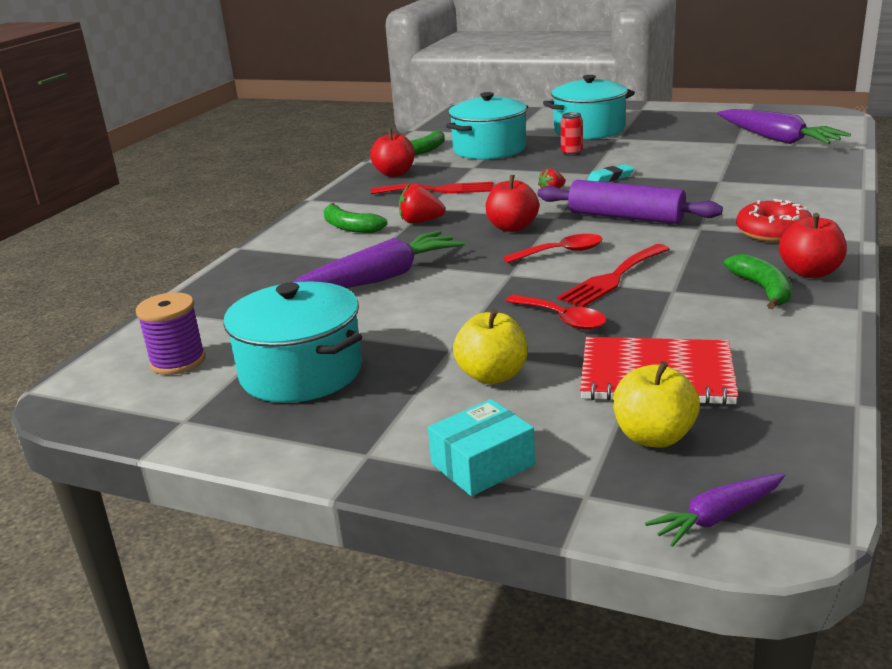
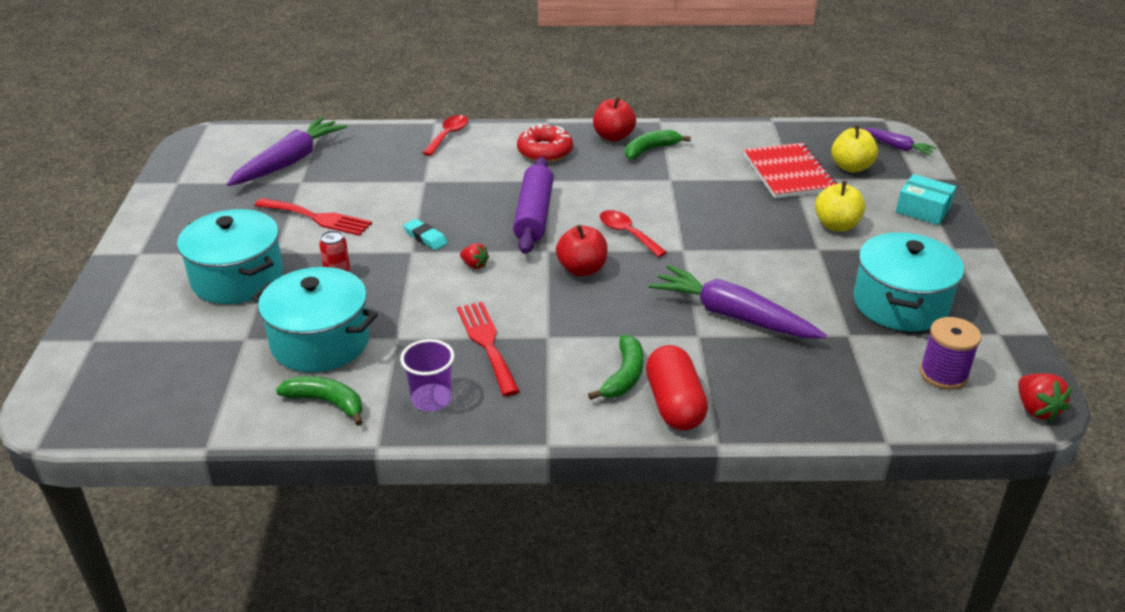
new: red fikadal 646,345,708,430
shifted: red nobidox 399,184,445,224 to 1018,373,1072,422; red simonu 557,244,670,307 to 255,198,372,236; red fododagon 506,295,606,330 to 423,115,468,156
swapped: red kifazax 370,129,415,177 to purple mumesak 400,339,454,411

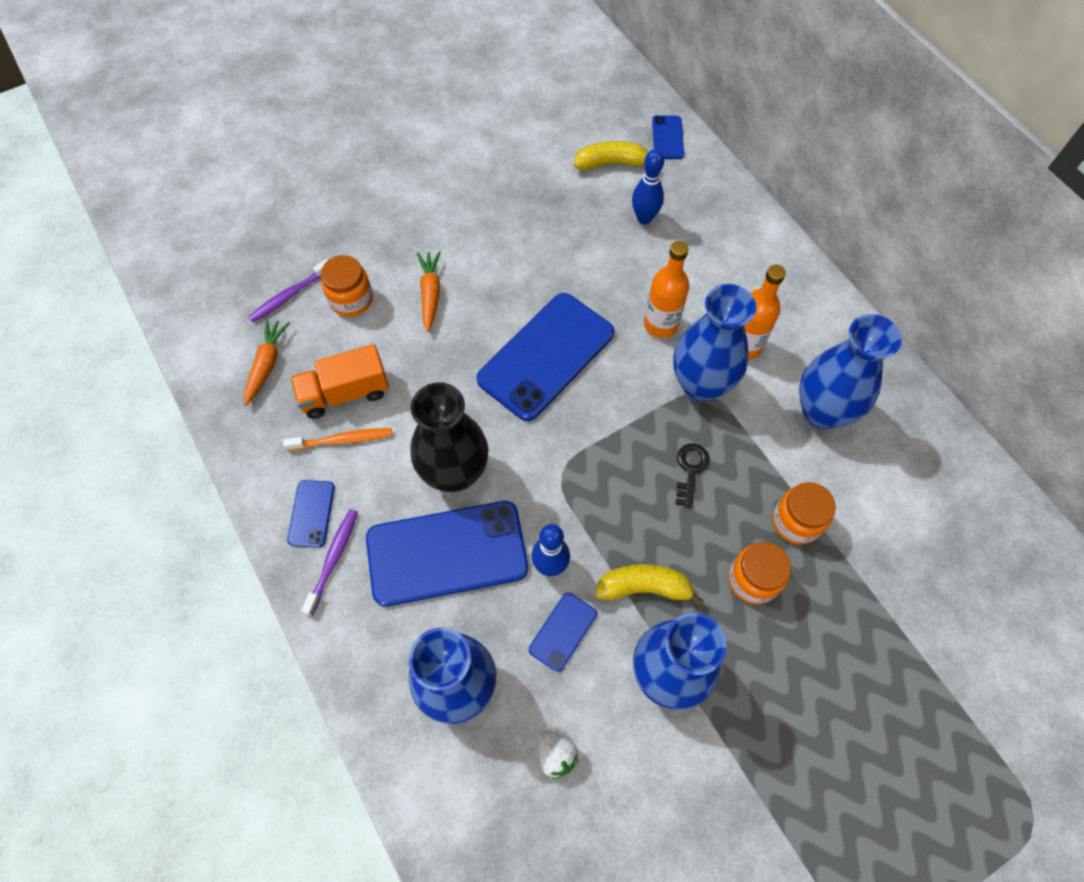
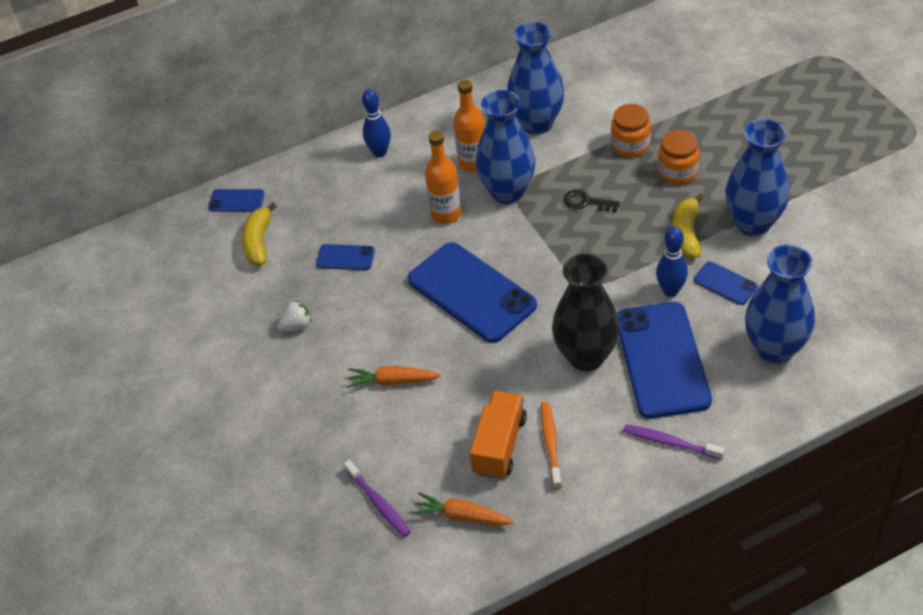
gone: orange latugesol 321,255,373,317
shifted: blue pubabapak 632,149,664,224 to 362,89,391,157; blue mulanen 287,480,335,548 to 316,244,375,270; white nobidox 538,730,579,779 to 277,301,311,332
rotated: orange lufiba 290,344,389,419 = 470,391,527,479 150 degrees counterclockwise

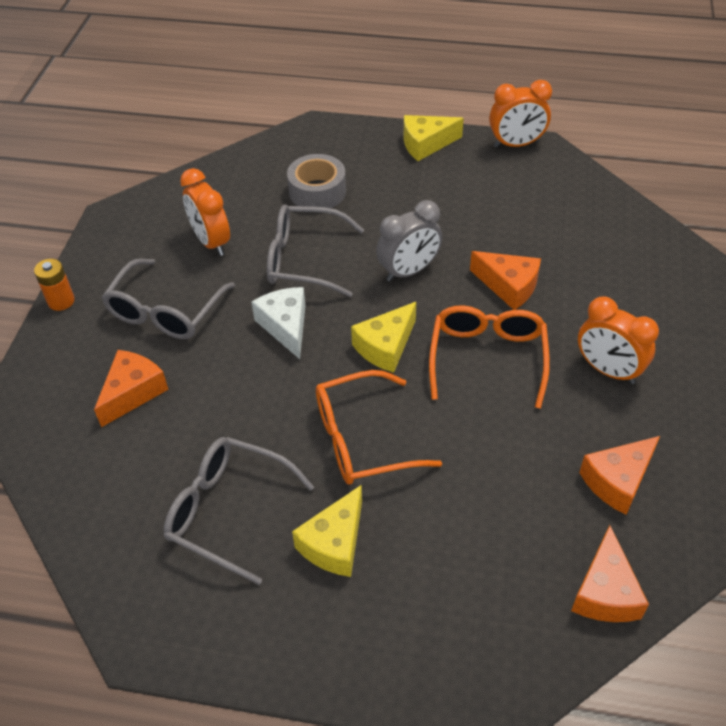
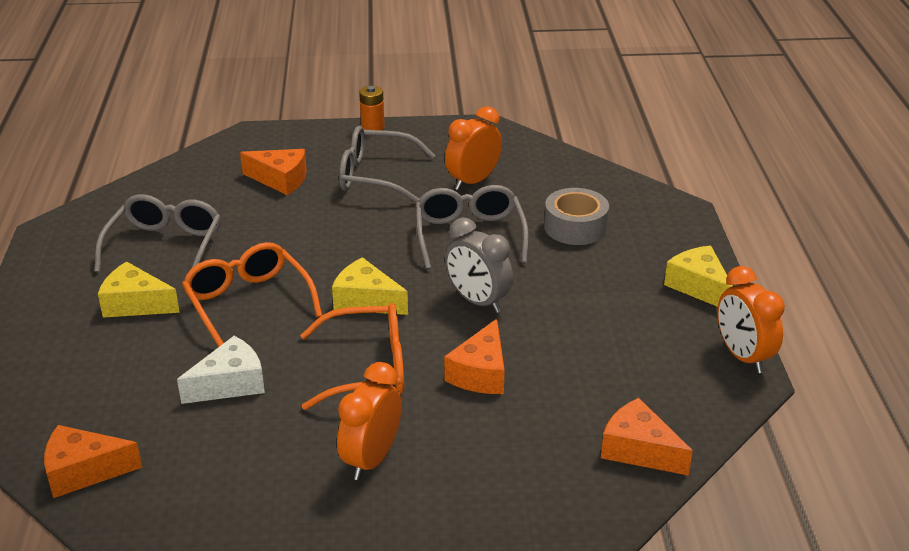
shifted: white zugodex 251,287,306,359 to 177,336,265,404; orange zugodex 579,436,660,515 to 601,398,693,476

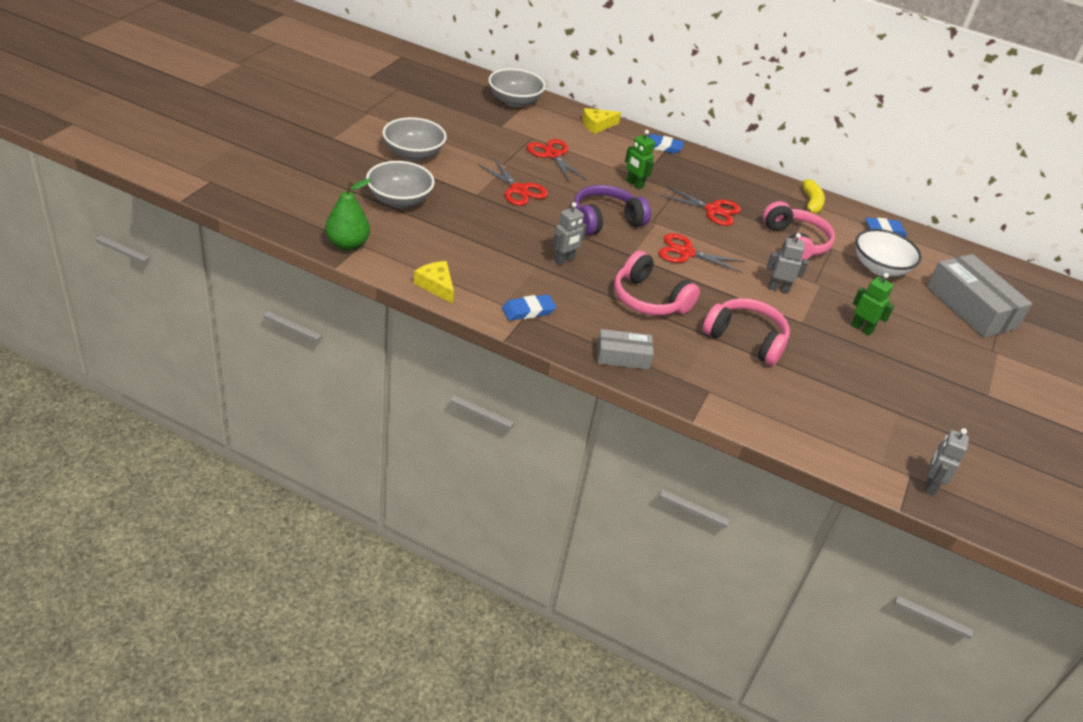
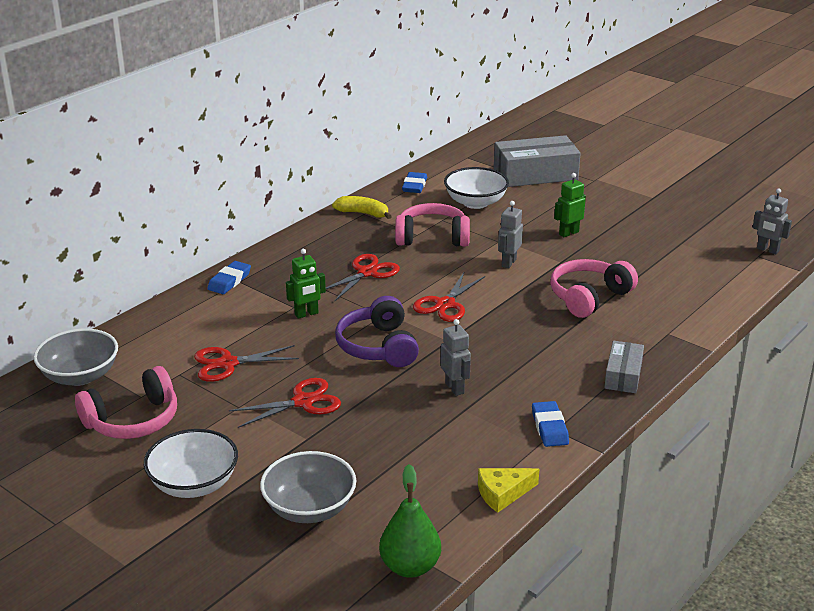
gone: yellow zugodex 582,108,621,134
shifted: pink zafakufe 614,251,700,315 to 75,366,177,439
repainted: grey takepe 383,117,447,161 to white takepe 144,429,238,498

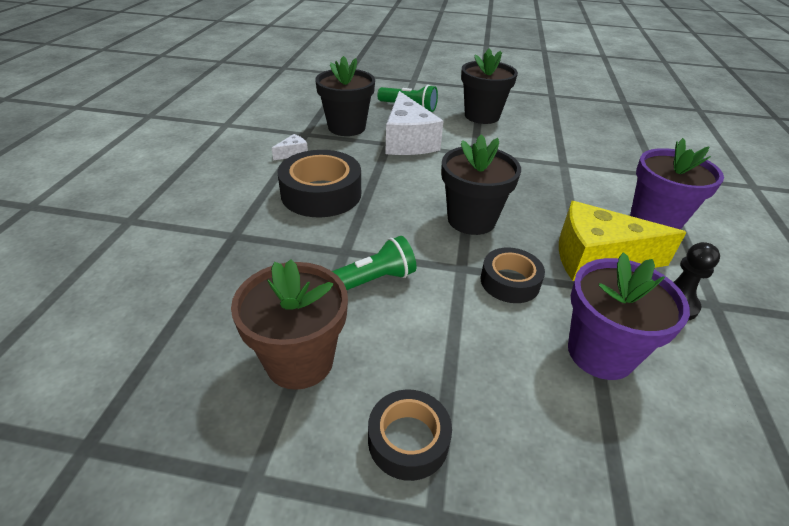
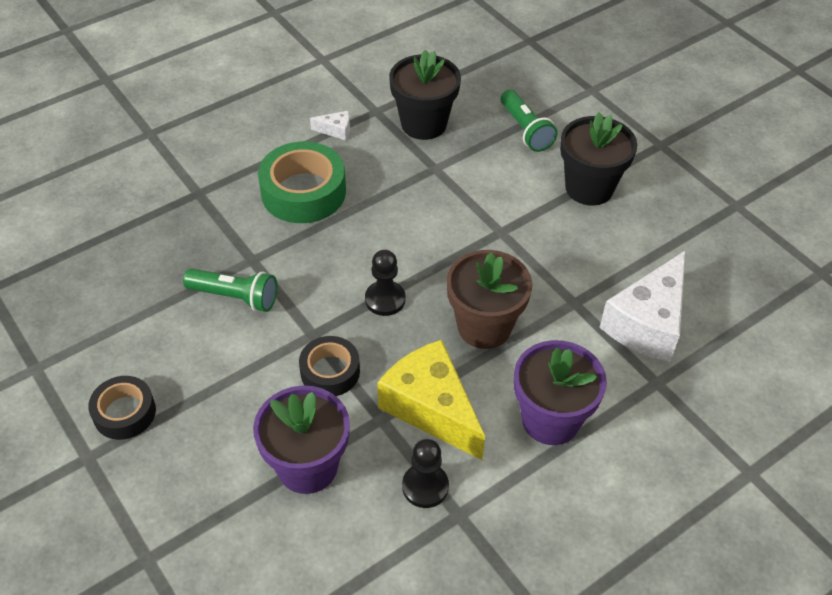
shifted: white zugodex 385,91,444,155 to 599,250,686,362; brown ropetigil 231,259,348,390 to 446,250,533,349
swapped: black ropetigil 441,134,521,235 to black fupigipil 365,250,406,316
repainted: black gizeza 278,150,361,217 to green gizeza 258,141,346,223

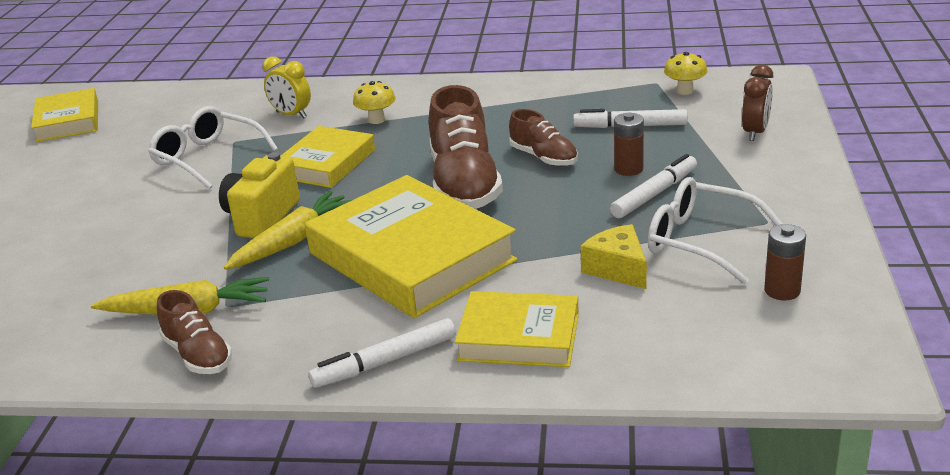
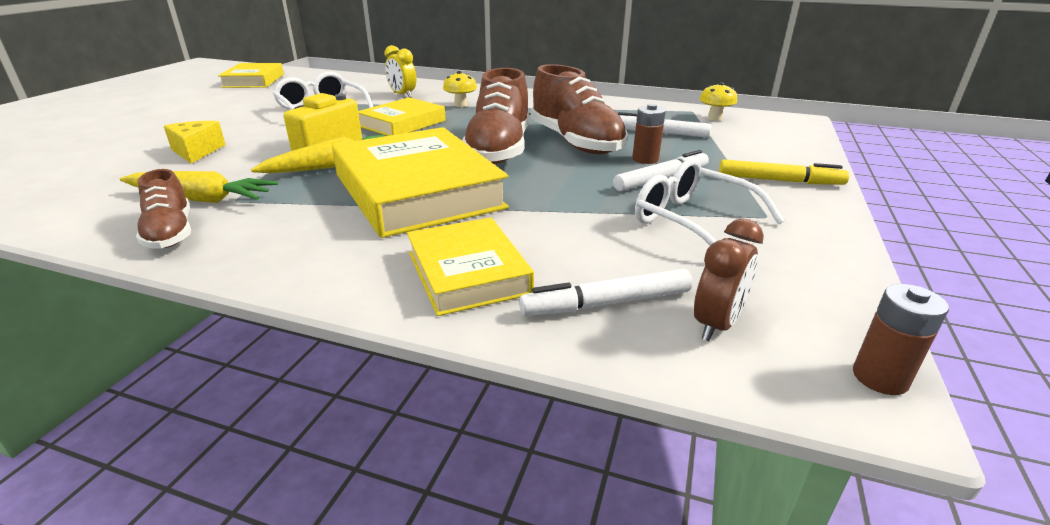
new: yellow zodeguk 719,159,849,185
shifted: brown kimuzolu 742,65,773,141 to 694,218,764,341; yellow zugodex 581,224,647,289 to 164,121,226,164; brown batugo 764,224,806,300 to 853,284,949,395; white zodeguk 308,318,456,388 to 519,269,693,316
rotated: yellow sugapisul 455,291,579,367 = 407,218,534,316 45 degrees clockwise
scaled: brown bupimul 509,109,578,167 = 531,64,628,154 x1.82

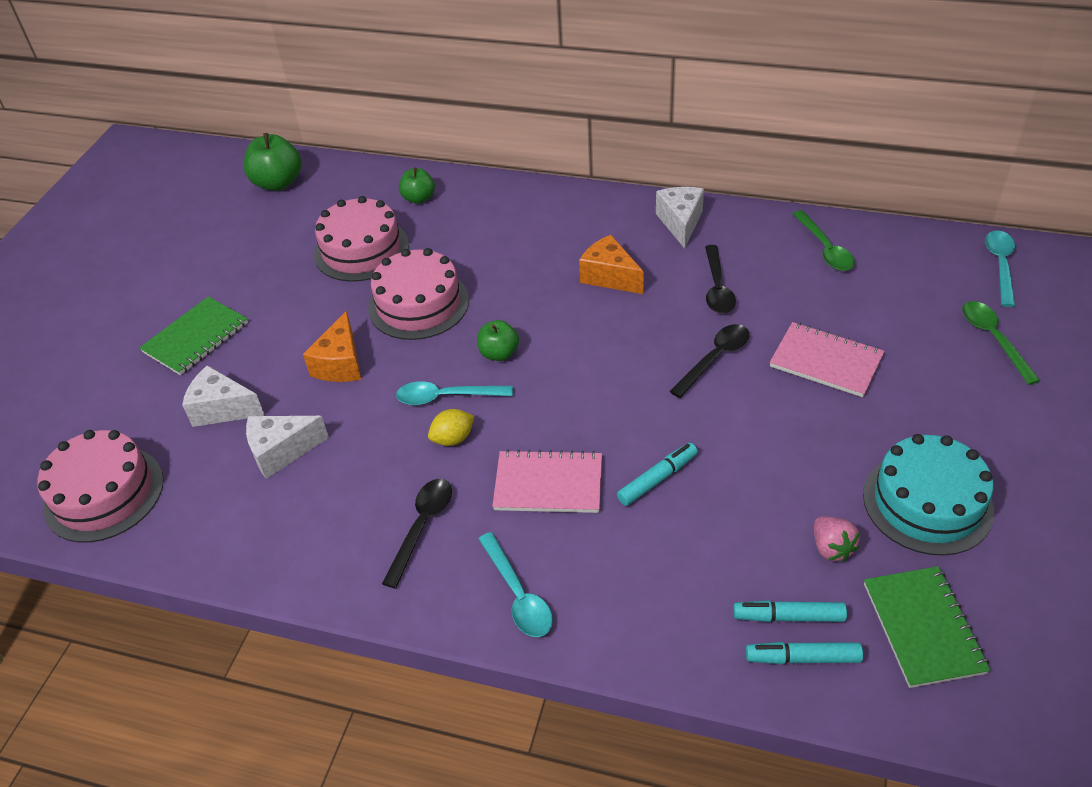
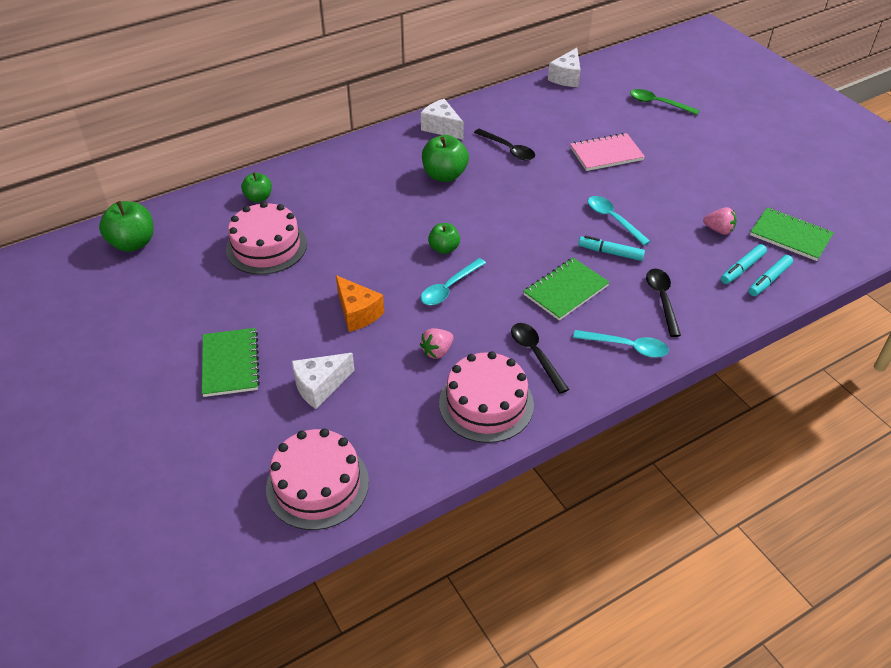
gone: green fododagon 793,210,855,271; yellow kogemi 428,409,474,446; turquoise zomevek 863,434,994,556
new: pink nobidox 420,328,453,359
shifted: turquoise fododagon 985,231,1015,307 to 588,196,651,245; pink zomevek 368,248,469,340 to 439,351,534,443; black fododagon 670,324,749,398 to 646,269,681,337; white zugodex 246,416,329,479 to 548,48,580,87
swapped: orange zugodex 579,235,644,294 to green kifazax 422,135,469,182
repainted: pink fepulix 492,449,602,513 to green fepulix 523,258,610,321
rotated: turquoise zodeguk 617,443,698,506 = 578,236,645,261 75 degrees counterclockwise

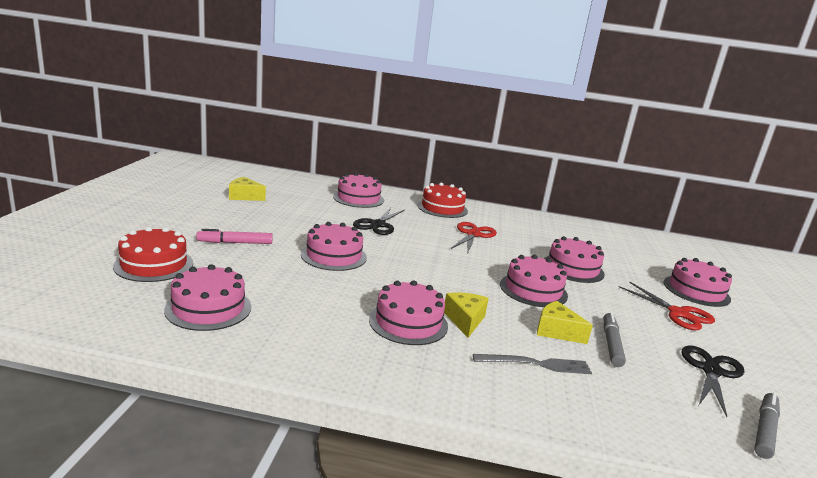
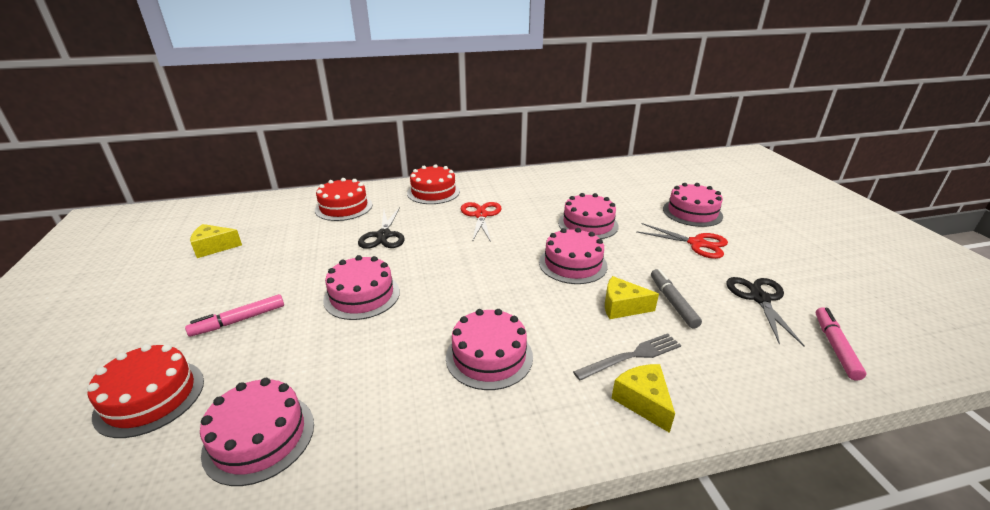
shifted: yellow zugodex 444,292,489,338 to 611,364,675,433
repainted: pink zomevek 333,173,384,208 to red zomevek 315,178,373,221; grey zodeguk 754,392,780,459 to pink zodeguk 816,307,866,380

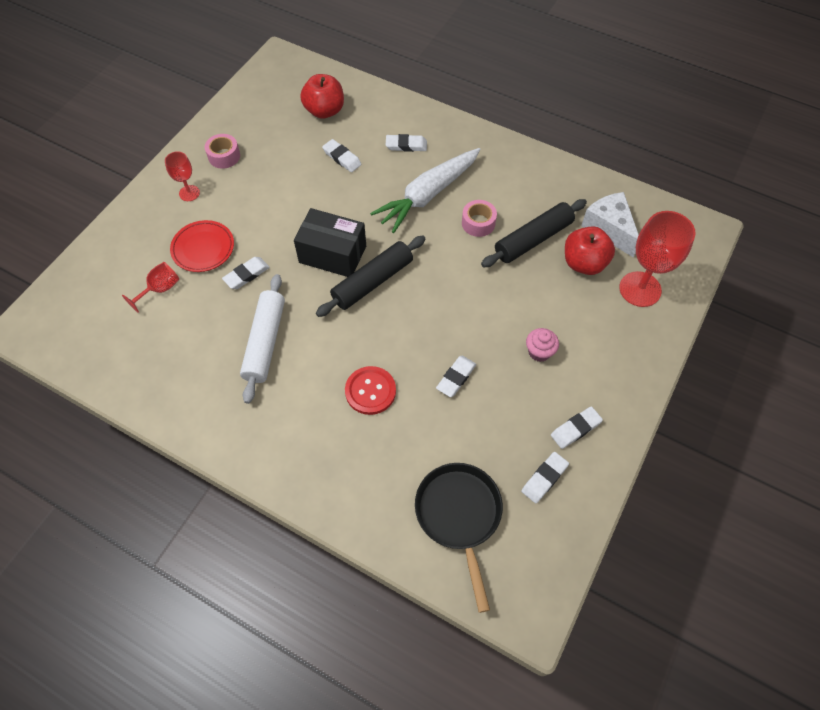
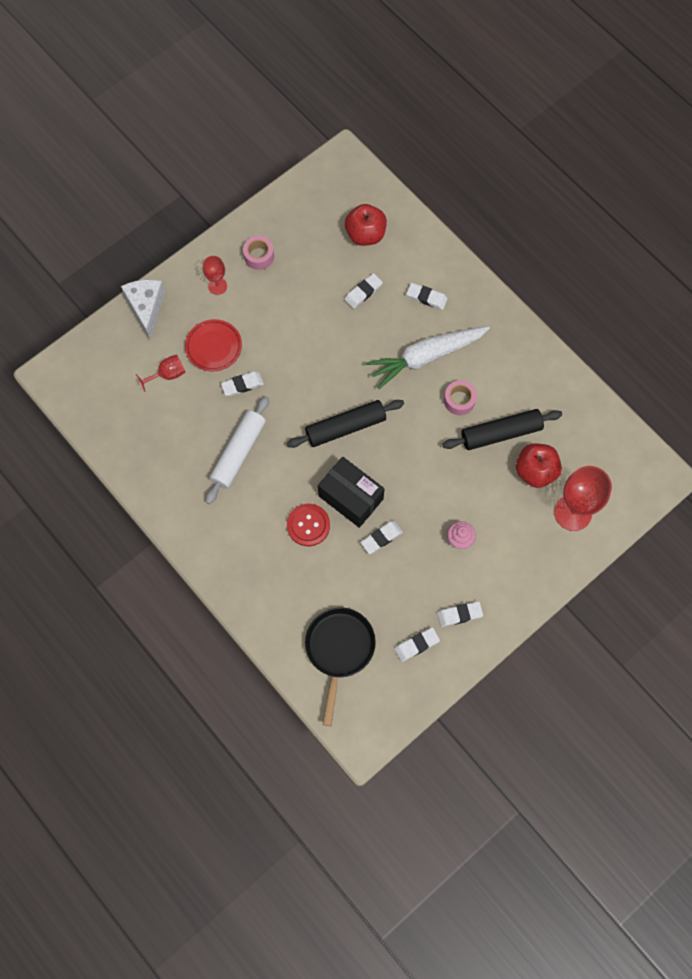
shifted: white zugodex 581,192,639,257 to 121,280,165,340; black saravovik 294,208,366,277 to 318,457,385,528
rotated: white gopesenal 322,139,362,172 = 345,273,383,309 75 degrees clockwise

